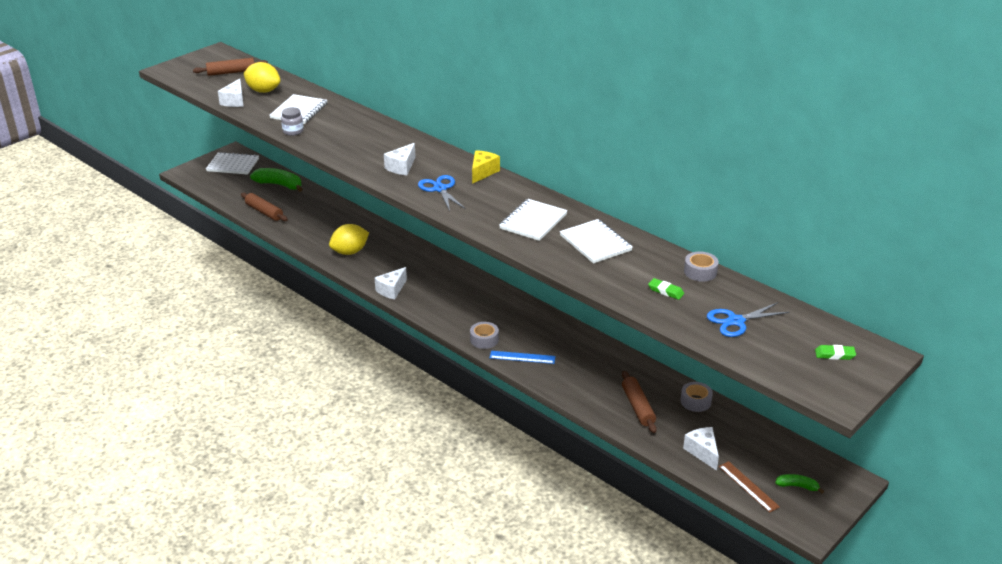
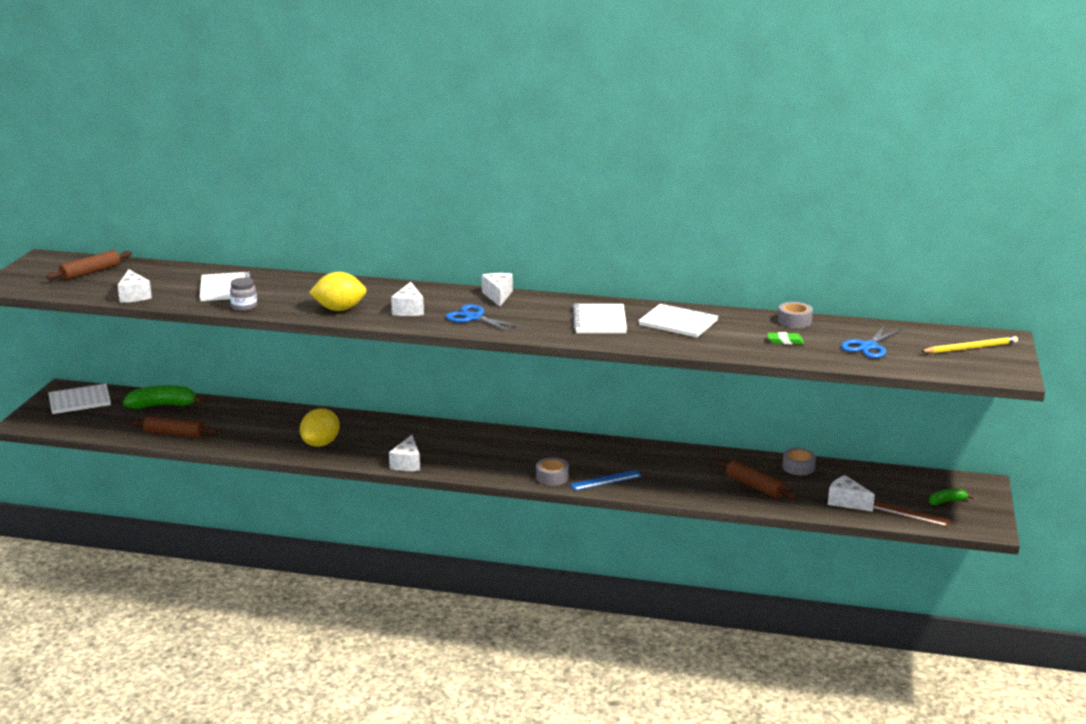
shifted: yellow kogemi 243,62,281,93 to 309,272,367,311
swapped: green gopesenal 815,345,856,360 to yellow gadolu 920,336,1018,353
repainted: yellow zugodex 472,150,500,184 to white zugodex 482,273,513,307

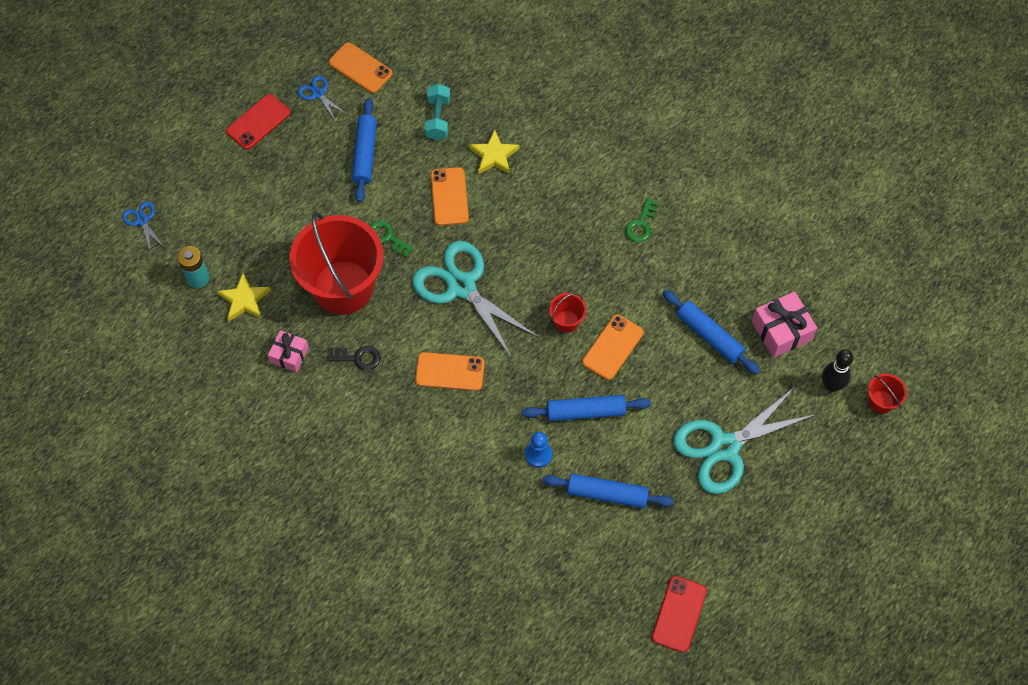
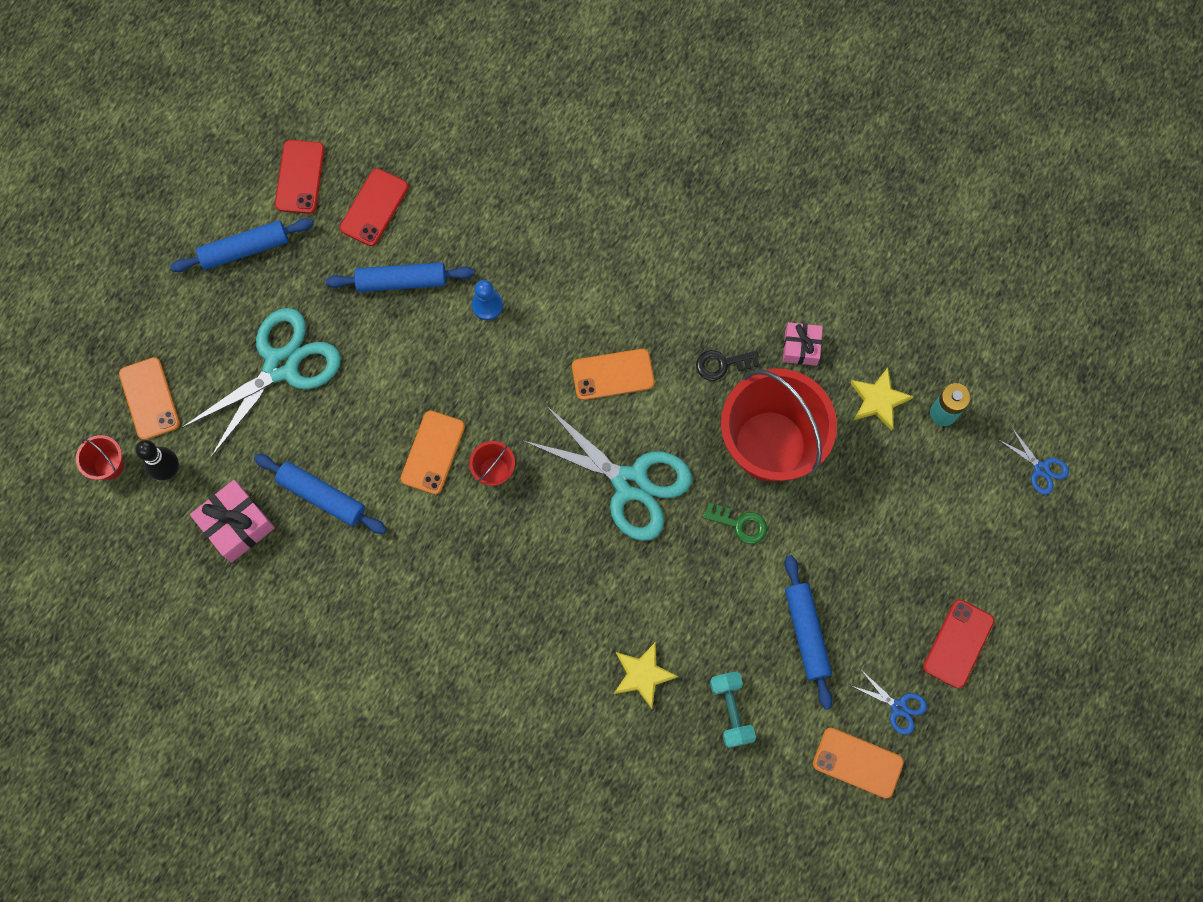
gone: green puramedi 625,198,659,242
new: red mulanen 340,168,408,246
shifted: orange mulanen 431,167,469,226 to 119,357,180,440; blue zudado 522,395,651,421 to 170,218,314,272

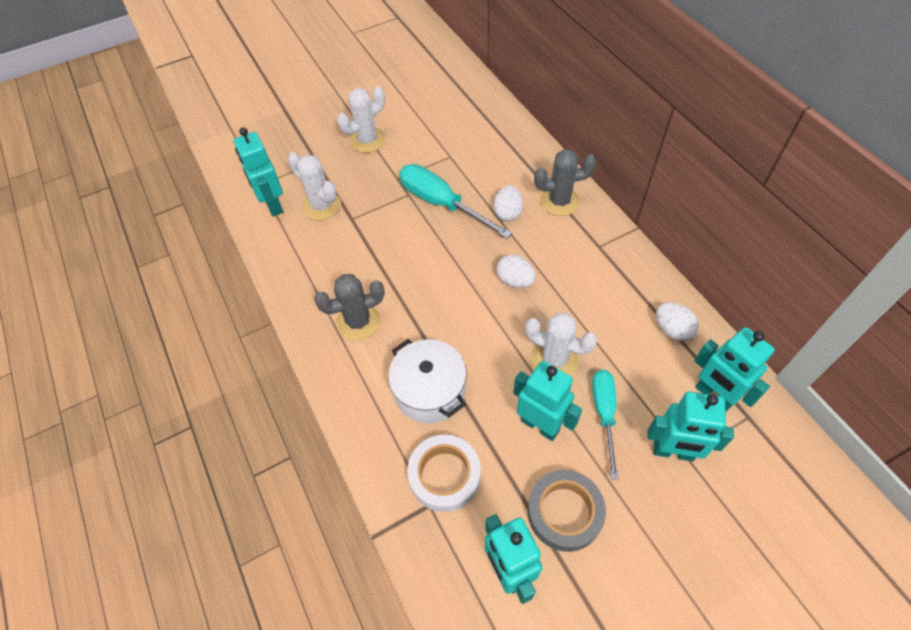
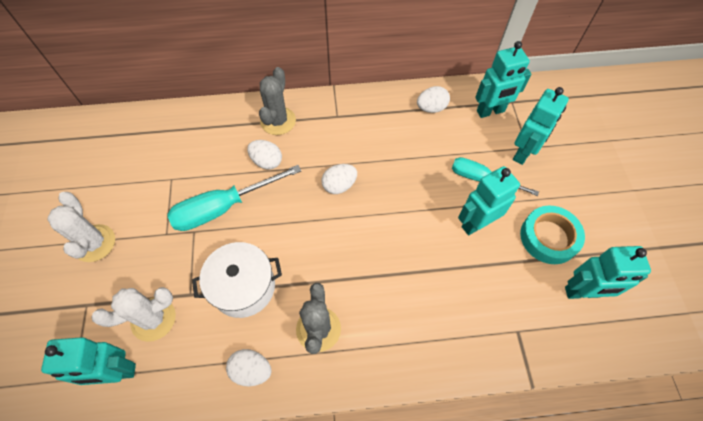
gone: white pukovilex 525,313,597,376; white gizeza 407,435,481,512
new: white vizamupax 226,349,271,386
shifted: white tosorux 388,339,466,423 to 192,242,282,318
repainted: grey gizeza 528,470,606,552 to turquoise gizeza 520,206,585,264

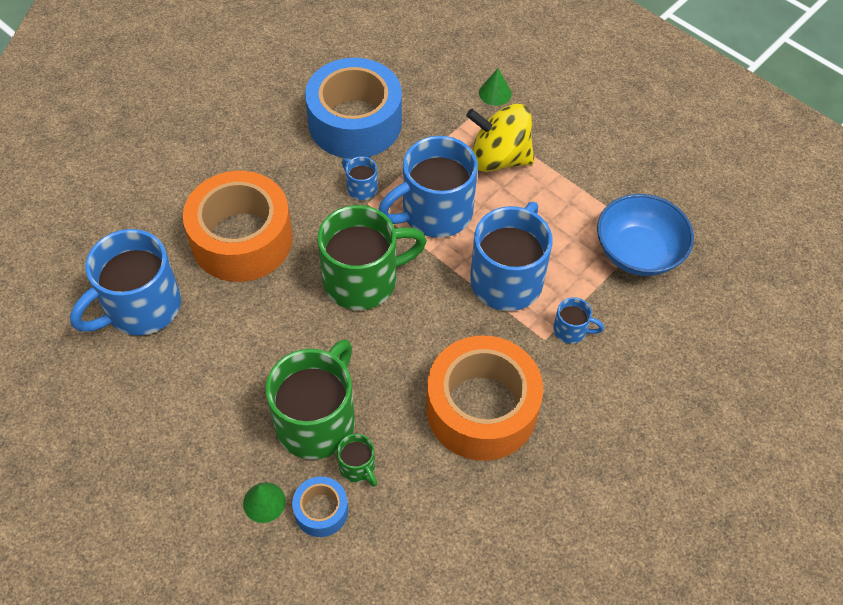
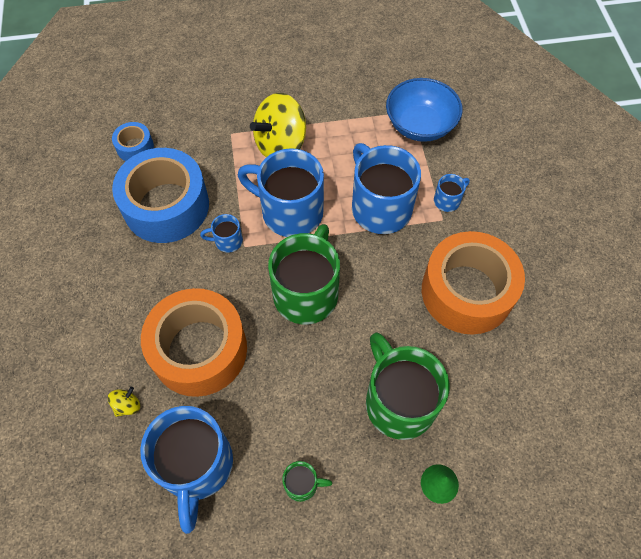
gone: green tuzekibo 479,69,512,106
new: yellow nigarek 108,387,140,417
shifted: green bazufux 337,434,377,487 to 282,461,332,502; blue gizeza 292,476,348,537 to 112,122,154,161
rotated: blue bazufux 378,136,478,238 = 238,148,324,237 105 degrees clockwise

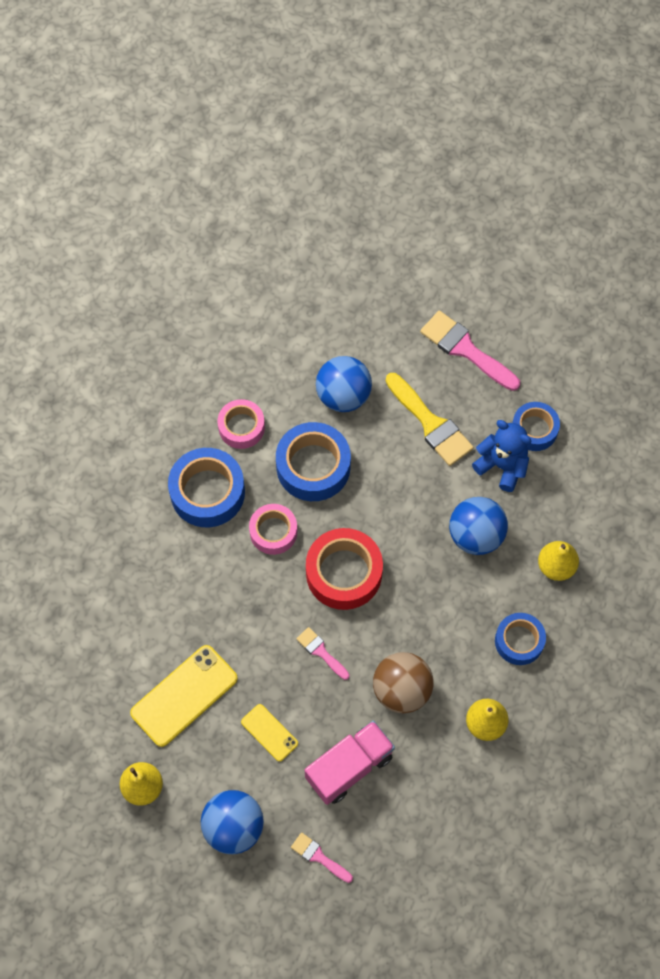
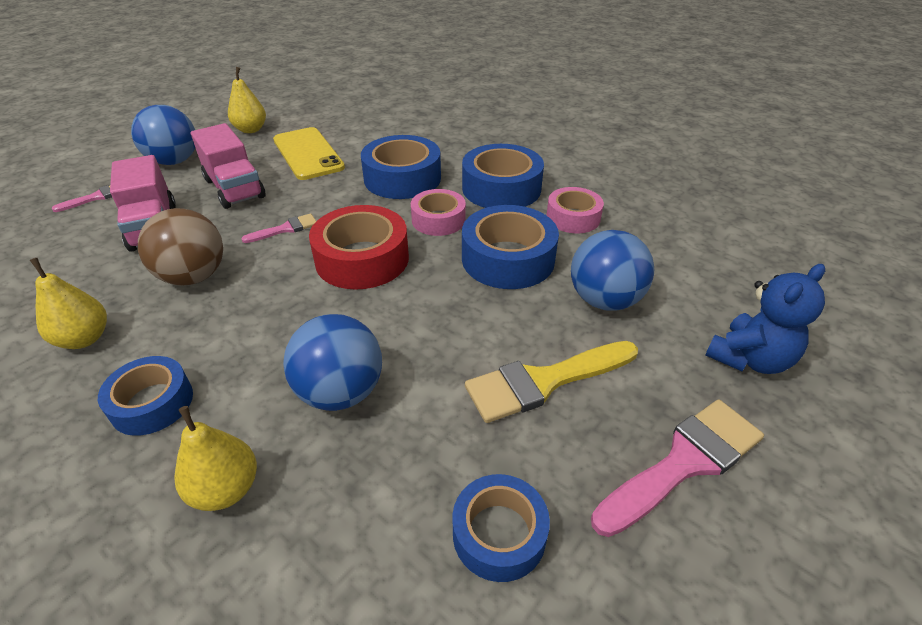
new: blue gizeza 361,135,441,199
shifted: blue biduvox 472,420,531,492 to 705,264,825,374
swapped: yellow mulanen 241,704,298,762 to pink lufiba 191,123,265,209

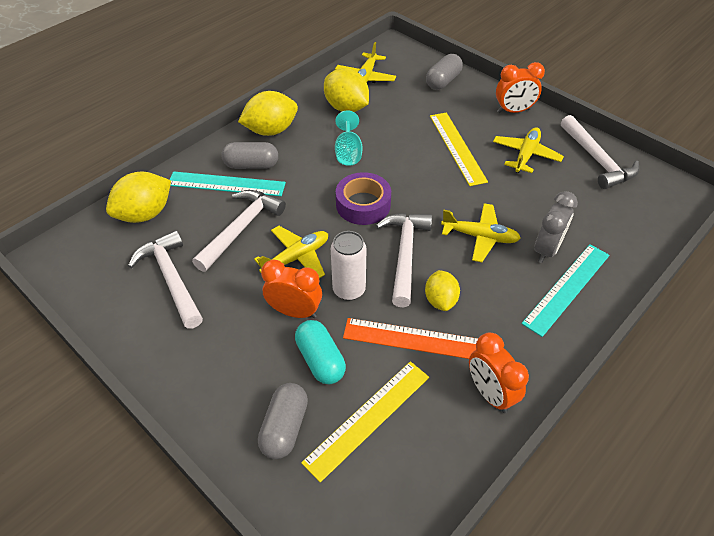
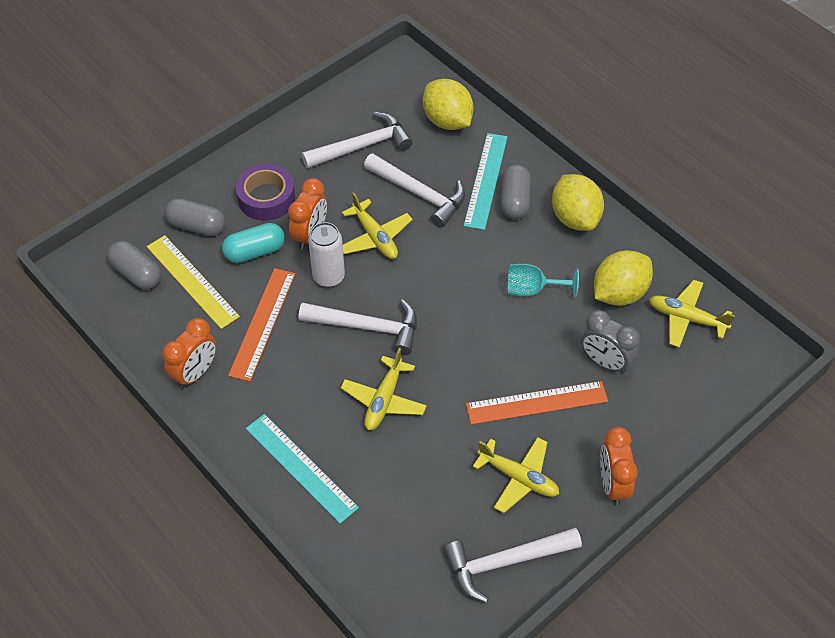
gone: yellow kogemi 425,270,460,311
shifted: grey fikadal 426,54,463,90 to 107,241,161,289; purple gizeza 336,172,391,225 to 236,164,295,221; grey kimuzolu 534,191,578,263 to 581,310,640,373
repainted: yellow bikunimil 430,112,488,186 to orange bikunimil 466,381,608,425
rotated: orange kimuzolu 469,333,529,413 = 163,318,217,389 150 degrees clockwise

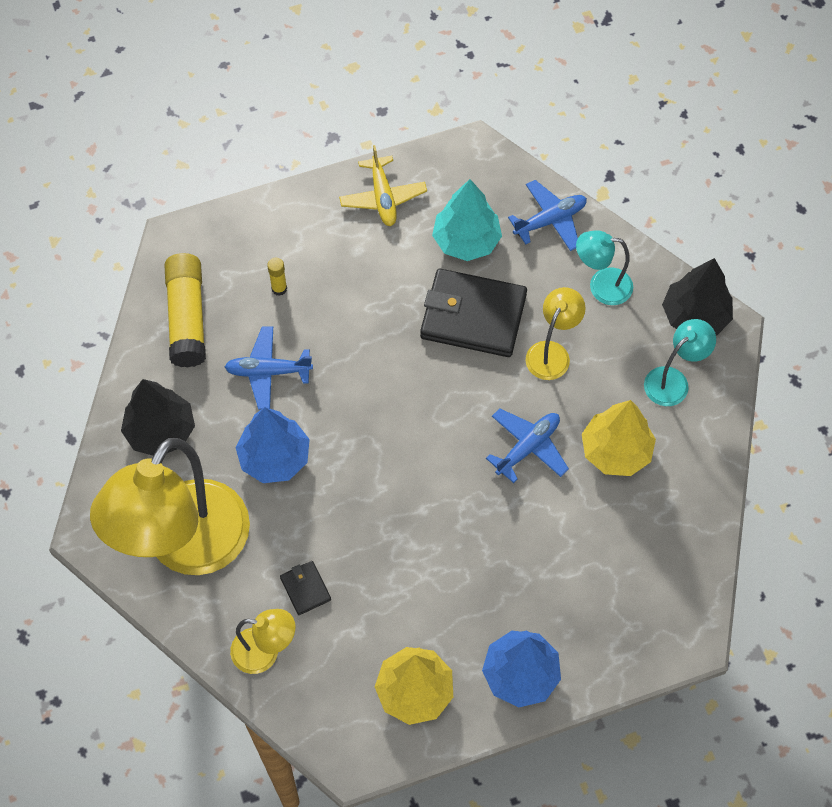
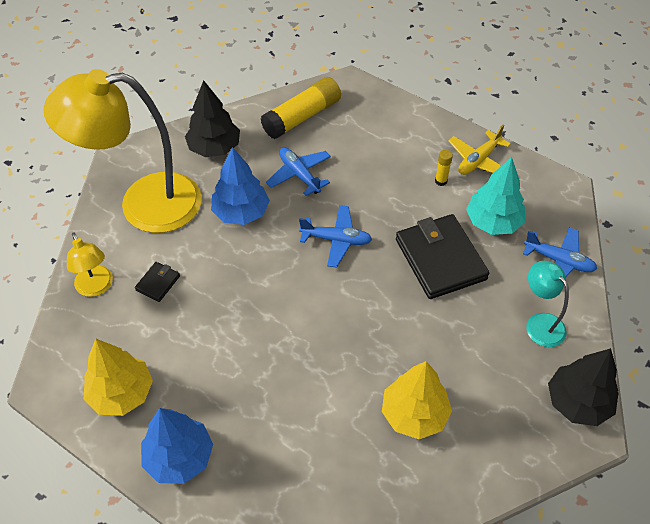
gone: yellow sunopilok 526,287,586,380; turquoise sunopilok 644,319,716,406
shifted: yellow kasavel 267,258,287,296 to 435,150,453,186; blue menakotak 486,409,569,483 to 299,205,372,268

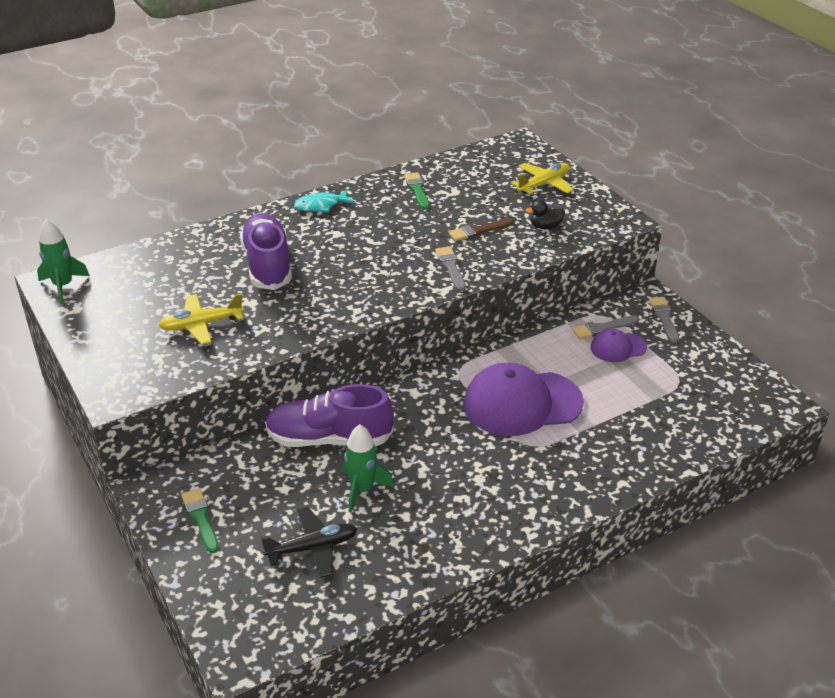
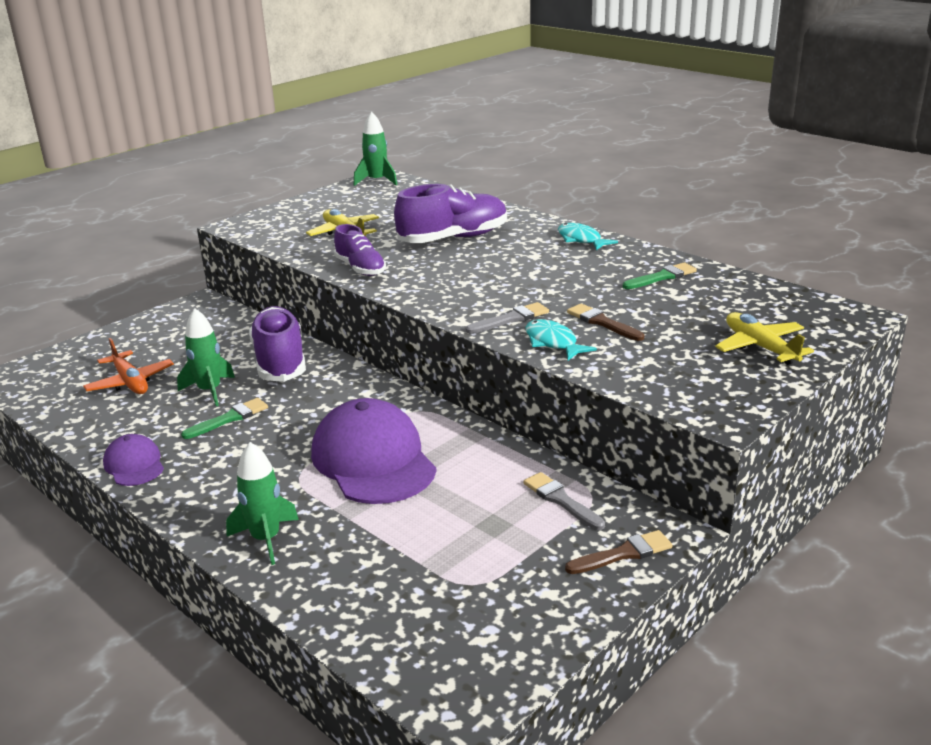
gone: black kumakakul 525,200,565,229
new: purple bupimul 334,224,386,276; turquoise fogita 525,319,597,360; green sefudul 226,442,299,565
shifted: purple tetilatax 591,329,647,362 to 103,434,164,486; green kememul 181,488,219,553 to 181,398,268,439
repainted: grey kememul 649,297,679,343 to brown kememul 565,530,672,574; black menakotak 261,507,357,578 to orange menakotak 83,338,174,394
rotated: yellow menakotak 511,163,573,194 = 715,312,814,365 150 degrees counterclockwise

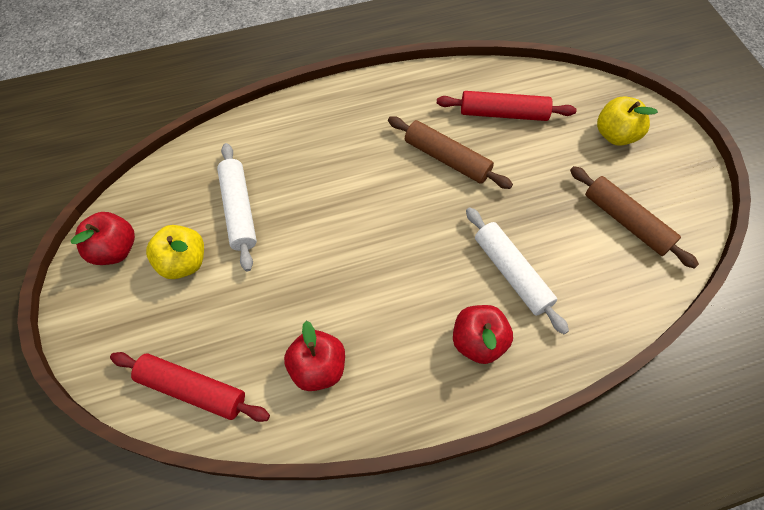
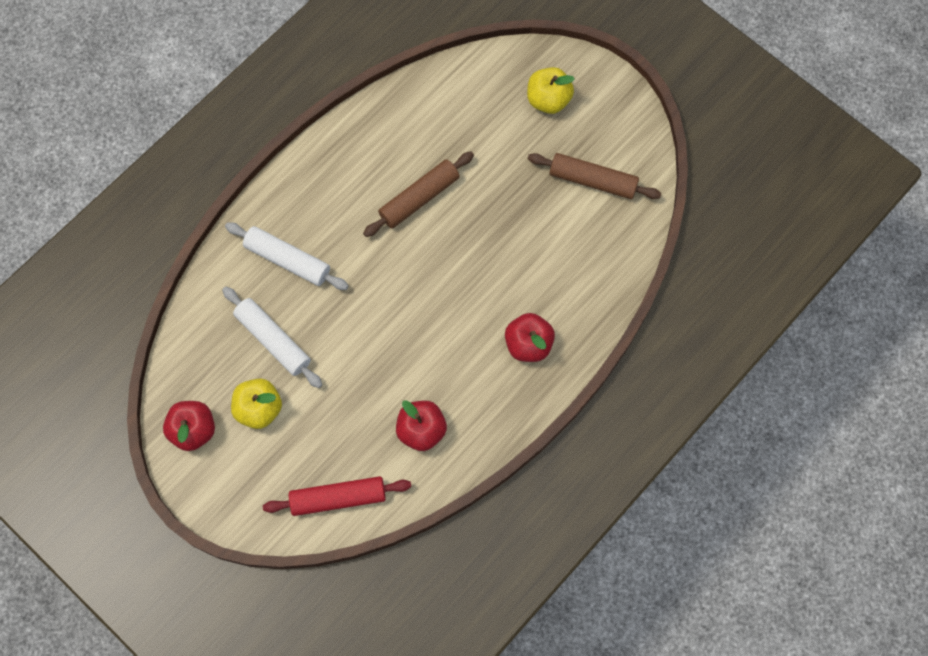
gone: red zudado 437,91,577,121
shifted: white zudado 466,207,569,334 to 225,222,349,290
rotated: brown zudado 388,116,513,189 = 363,152,474,237 45 degrees counterclockwise

